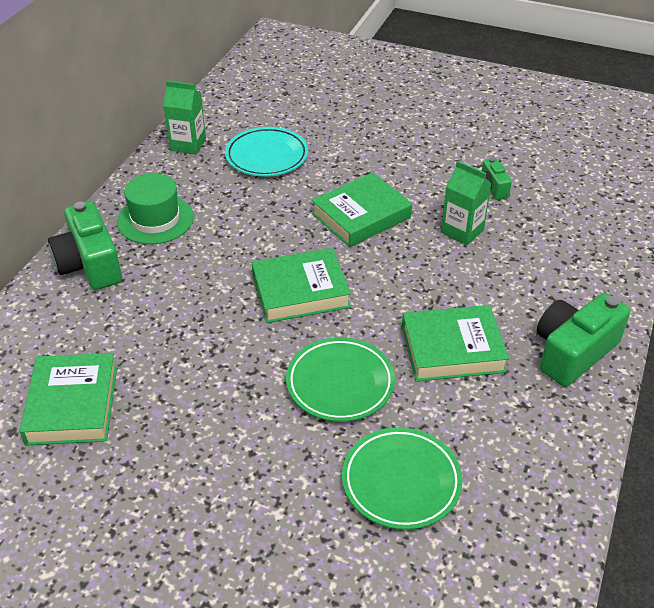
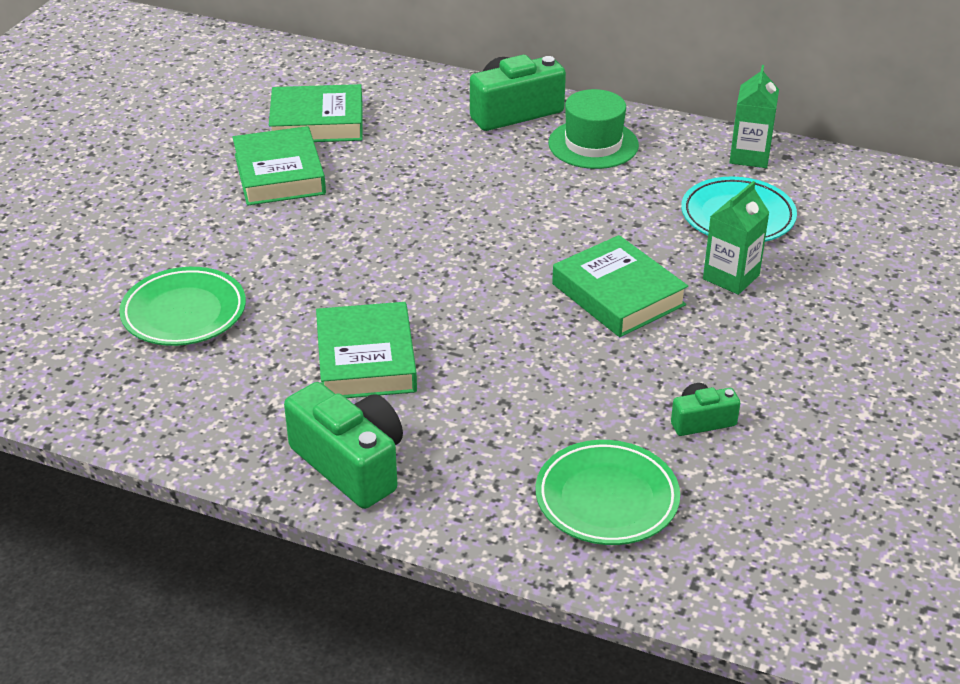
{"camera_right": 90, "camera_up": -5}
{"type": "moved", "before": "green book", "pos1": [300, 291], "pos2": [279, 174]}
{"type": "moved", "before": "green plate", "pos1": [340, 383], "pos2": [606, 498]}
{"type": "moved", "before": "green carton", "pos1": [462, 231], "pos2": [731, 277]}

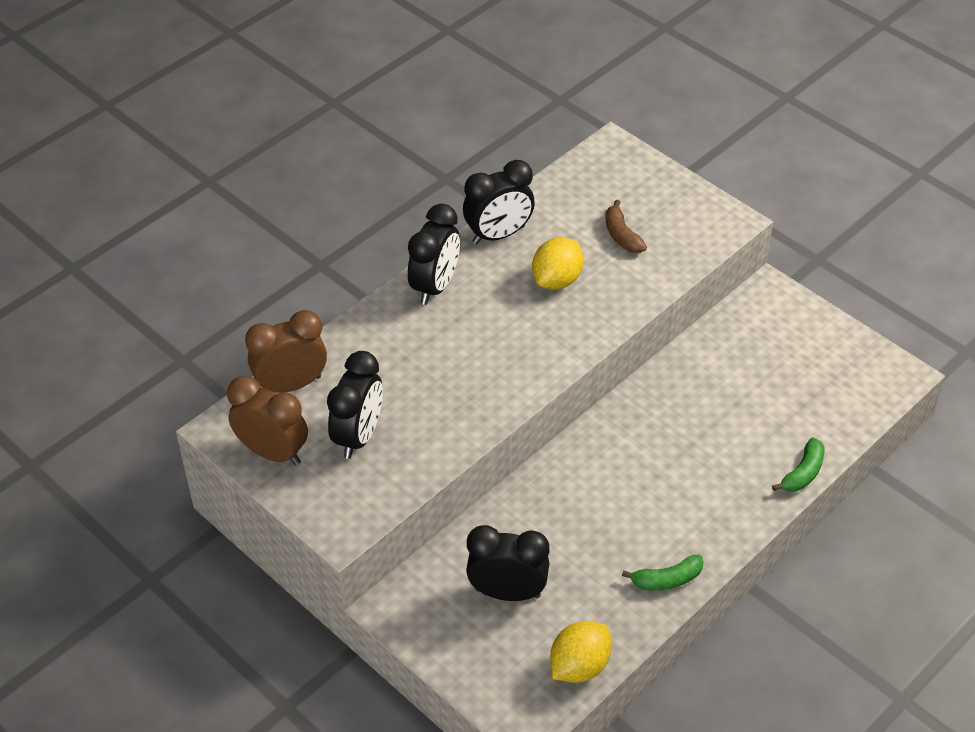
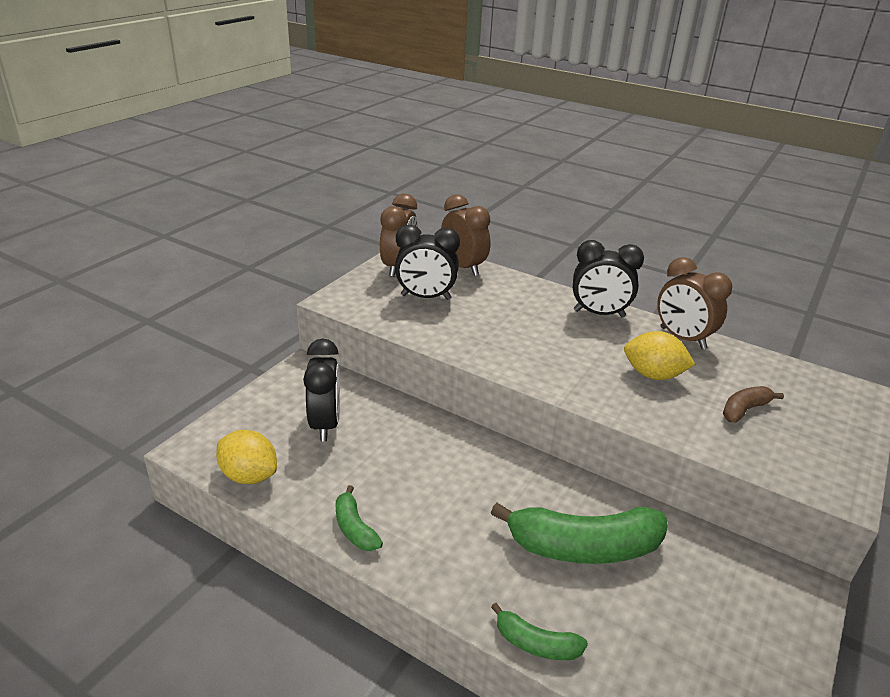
{"camera_right": 75, "camera_up": -15}
{"type": "recoloured", "before": "black clock", "after": "brown clock", "pos1": [498, 235], "pos2": [682, 338]}
{"type": "added", "after": "green banana", "pos2": [583, 547]}

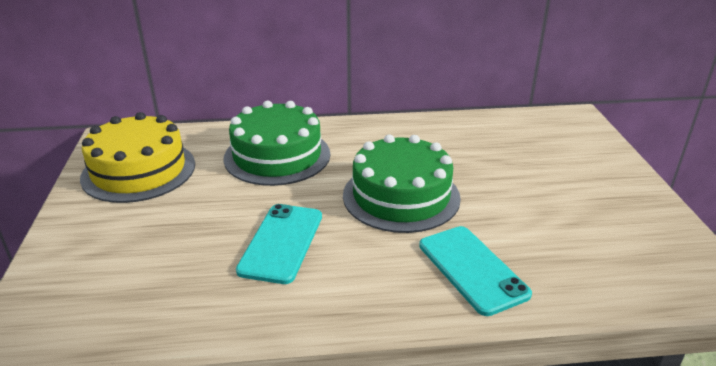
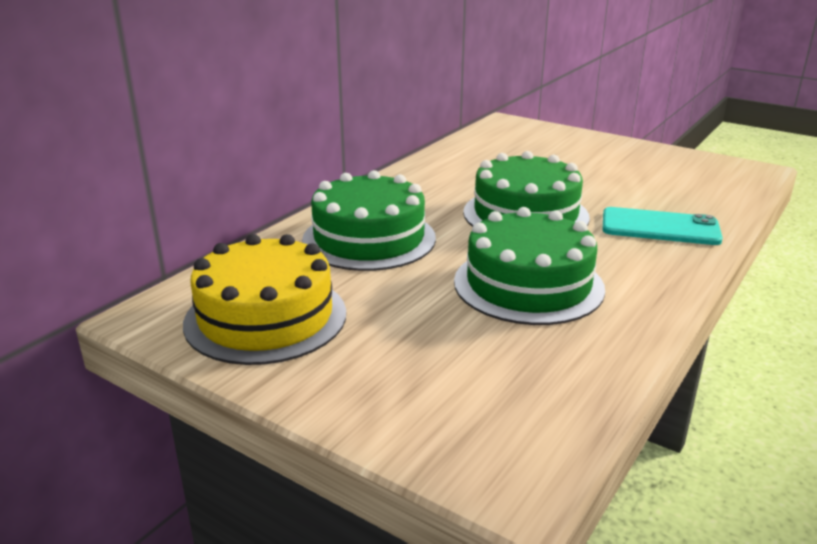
{"camera_right": -50, "camera_up": -5}
{"type": "replaced", "before": "turquoise phone", "after": "green cake", "pos1": [281, 243], "pos2": [528, 284]}

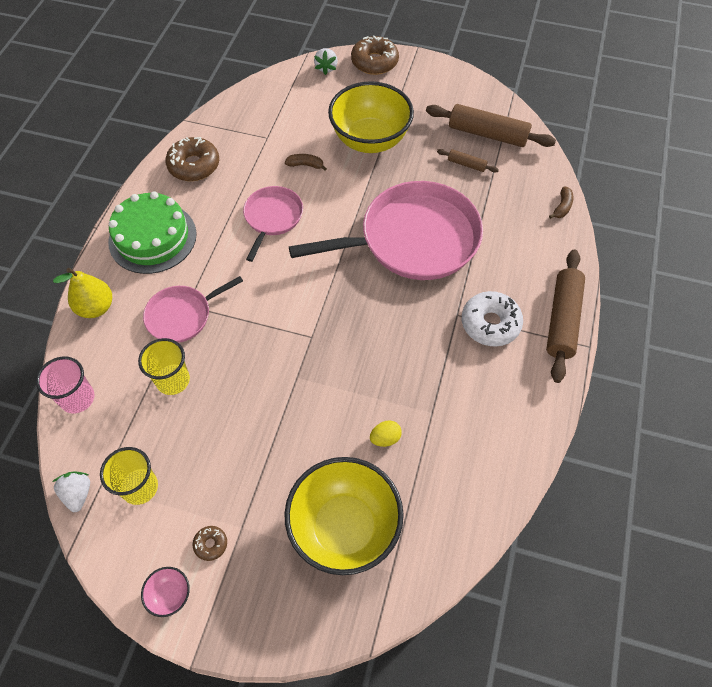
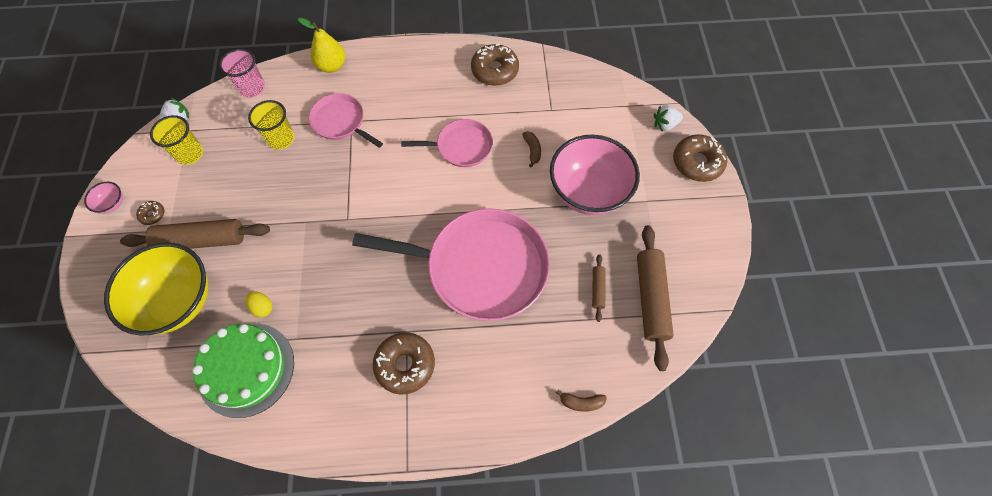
{"camera_right": 70, "camera_up": 5}
{"type": "moved", "before": "green cake", "pos1": [152, 238], "pos2": [246, 369]}
{"type": "turned", "before": "pink pan", "pos1": [413, 239], "pos2": [481, 267], "turn": -45}
{"type": "recoloured", "before": "yellow bowl", "after": "pink bowl", "pos1": [370, 140], "pos2": [588, 192]}
{"type": "recoloured", "before": "white donut", "after": "brown donut", "pos1": [490, 323], "pos2": [405, 365]}
{"type": "moved", "before": "brown rolling pin", "pos1": [562, 320], "pos2": [202, 240]}

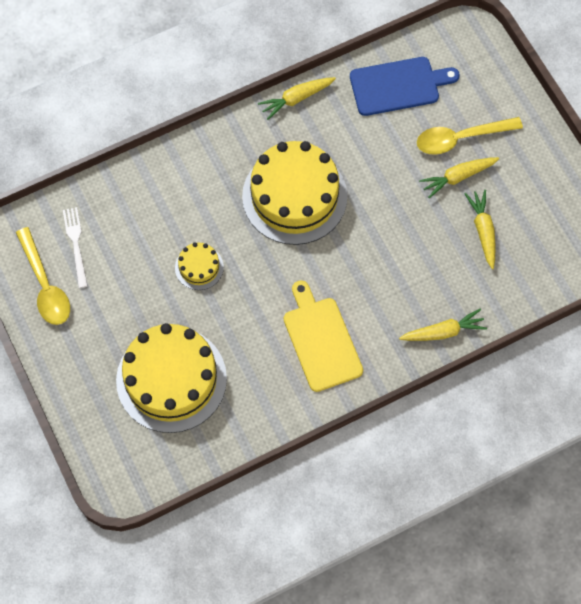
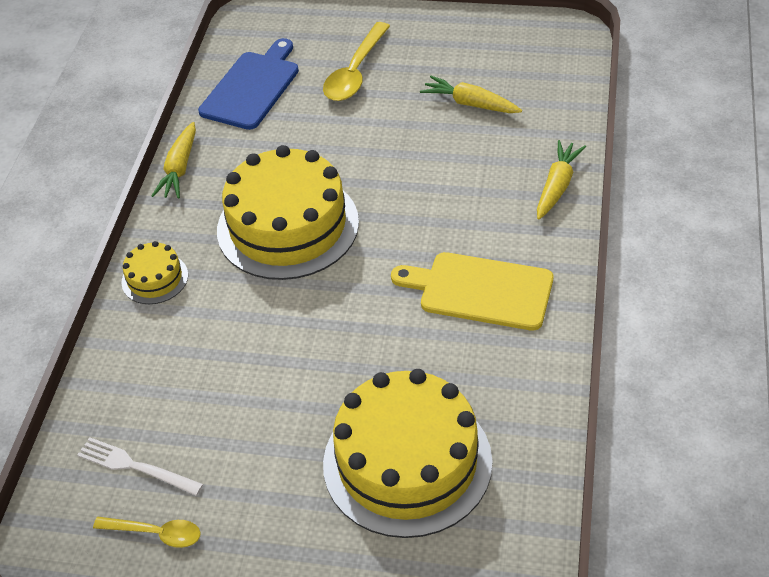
{"camera_right": -50, "camera_up": -20}
{"type": "resized", "before": "yellow spoon", "pos1": [45, 285], "pos2": [156, 533], "scale": 0.61}
{"type": "moved", "before": "yellow cake", "pos1": [199, 267], "pos2": [155, 278]}
{"type": "removed", "before": "yellow carrot", "pos1": [458, 177]}

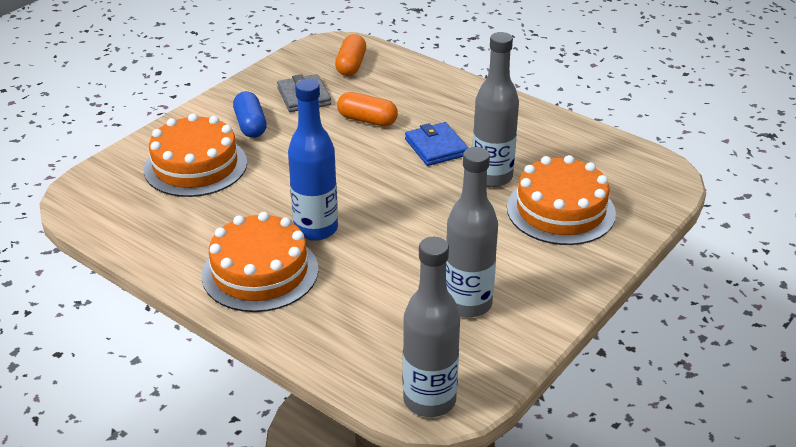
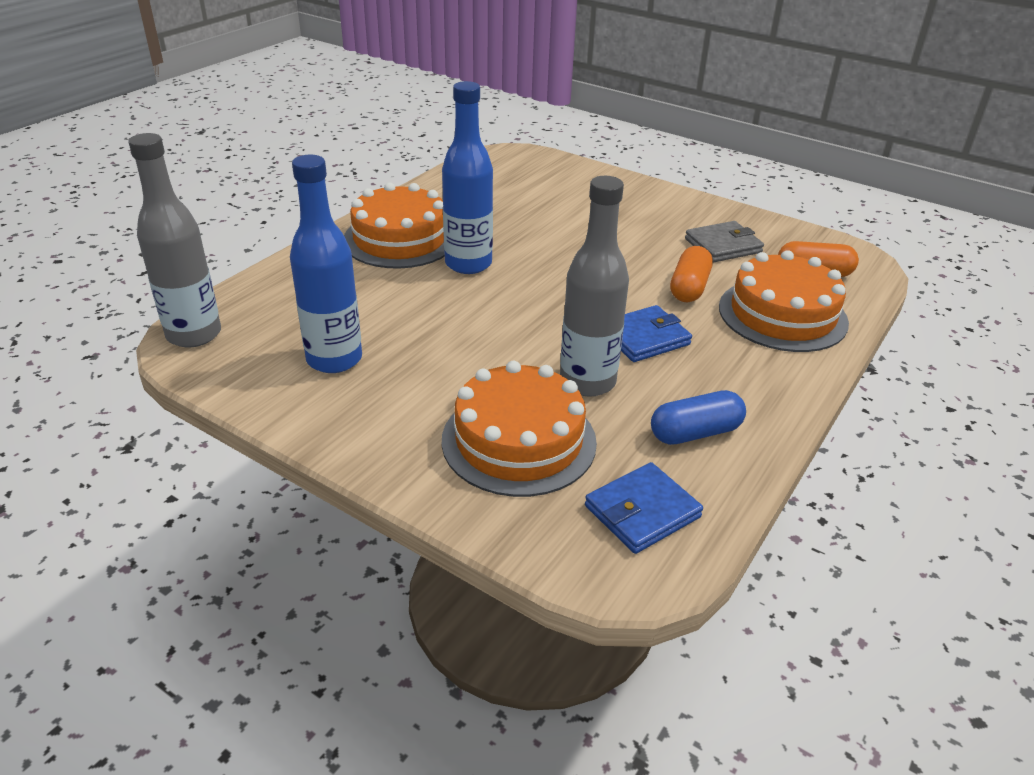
{"camera_right": 85, "camera_up": 0}
{"type": "moved", "before": "orange cake", "pos1": [195, 166], "pos2": [782, 314]}
{"type": "moved", "before": "blue capsule", "pos1": [250, 125], "pos2": [695, 433]}
{"type": "recoloured", "before": "grey bottle", "after": "blue bottle", "pos1": [468, 304], "pos2": [334, 359]}
{"type": "added", "after": "blue wallet", "pos2": [642, 511]}

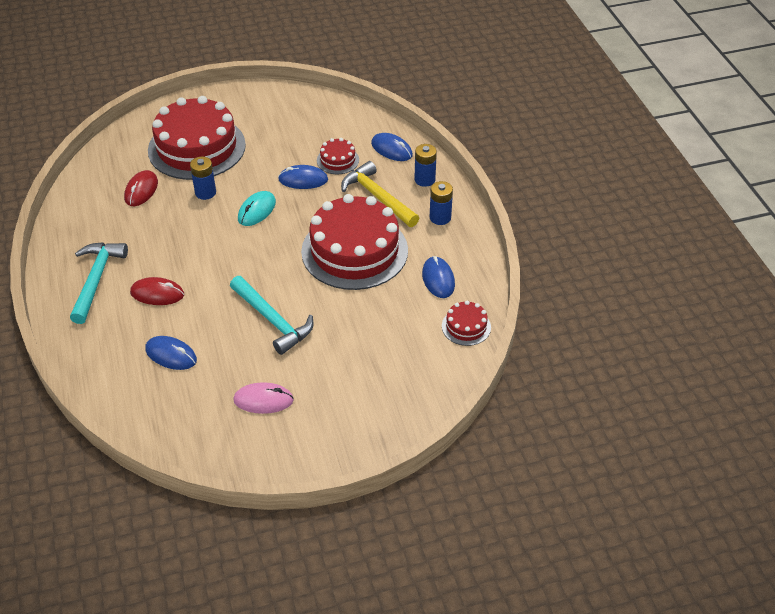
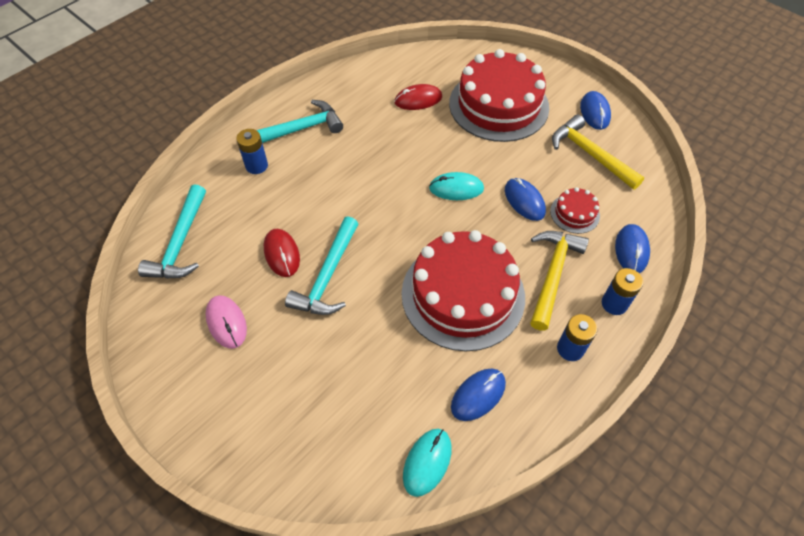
{"camera_right": 60, "camera_up": 10}
{"type": "moved", "before": "red mouse", "pos1": [157, 294], "pos2": [282, 254]}
{"type": "moved", "before": "blue mouse", "pos1": [171, 355], "pos2": [594, 112]}
{"type": "moved", "before": "blue battery", "pos1": [205, 192], "pos2": [256, 166]}
{"type": "replaced", "before": "red cake", "after": "turquoise mouse", "pos1": [466, 326], "pos2": [427, 462]}
{"type": "added", "after": "turquoise hammer", "pos2": [181, 242]}
{"type": "added", "after": "yellow hammer", "pos2": [590, 155]}

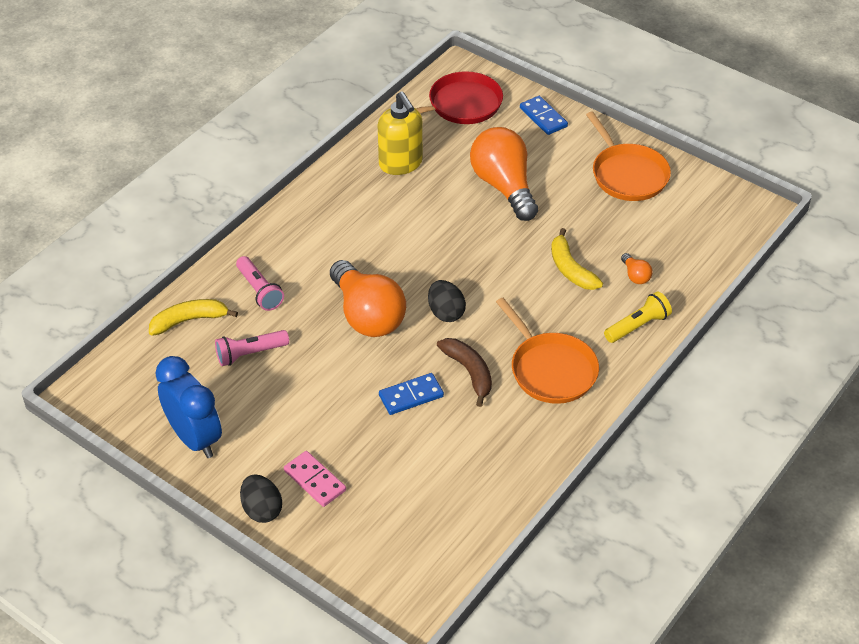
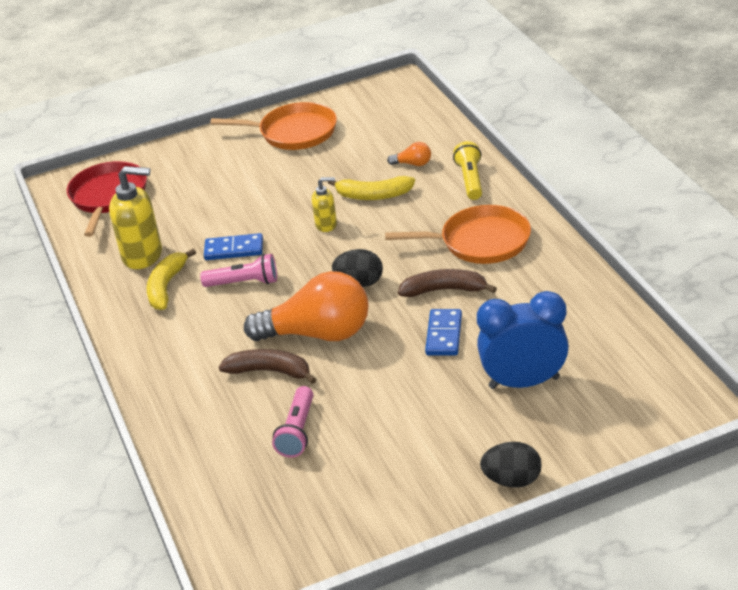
{"camera_right": -55, "camera_up": -10}
{"type": "moved", "before": "yellow banana", "pos1": [189, 320], "pos2": [166, 287]}
{"type": "moved", "before": "blue clock", "pos1": [194, 438], "pos2": [524, 382]}
{"type": "moved", "before": "pink flashlight", "pos1": [259, 290], "pos2": [244, 283]}
{"type": "removed", "before": "pink domino", "pos1": [314, 480]}
{"type": "removed", "before": "orange light bulb", "pos1": [504, 186]}
{"type": "moved", "before": "blue domino", "pos1": [543, 117], "pos2": [234, 249]}
{"type": "added", "after": "brown banana", "pos2": [270, 371]}
{"type": "added", "after": "yellow soap dispenser", "pos2": [326, 225]}

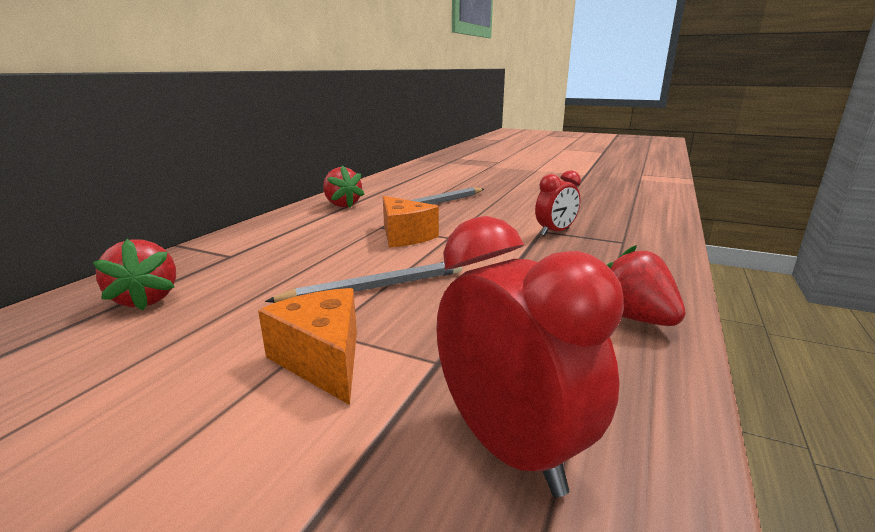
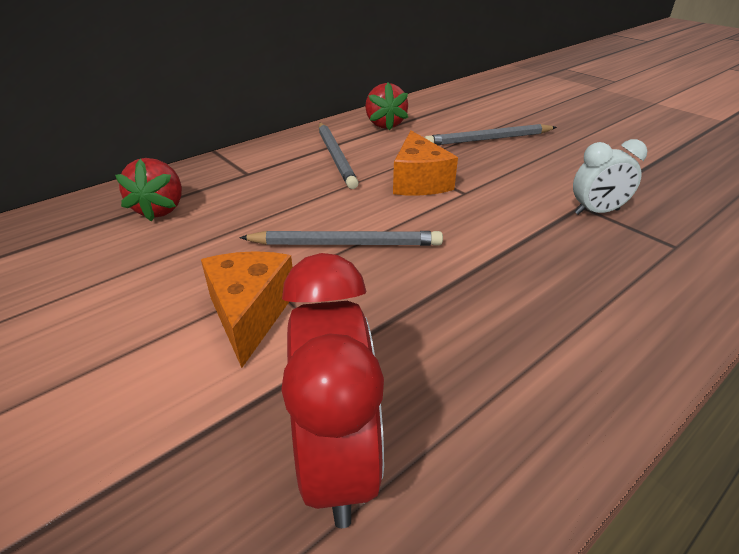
{"camera_right": 25, "camera_up": 15}
{"type": "recoloured", "before": "red clock", "after": "white clock", "pos1": [555, 232], "pos2": [596, 212]}
{"type": "removed", "before": "red strawberry", "pos1": [635, 318]}
{"type": "added", "after": "grey pencil", "pos2": [335, 156]}

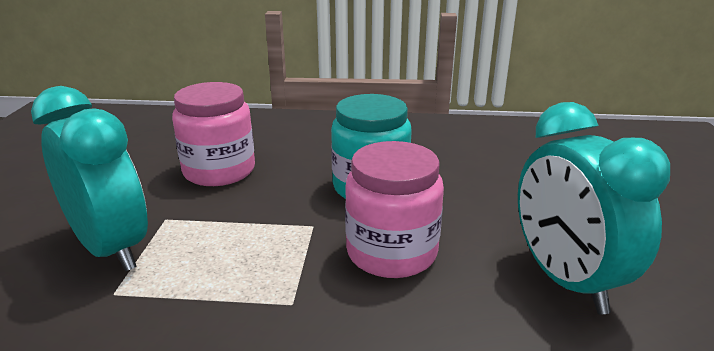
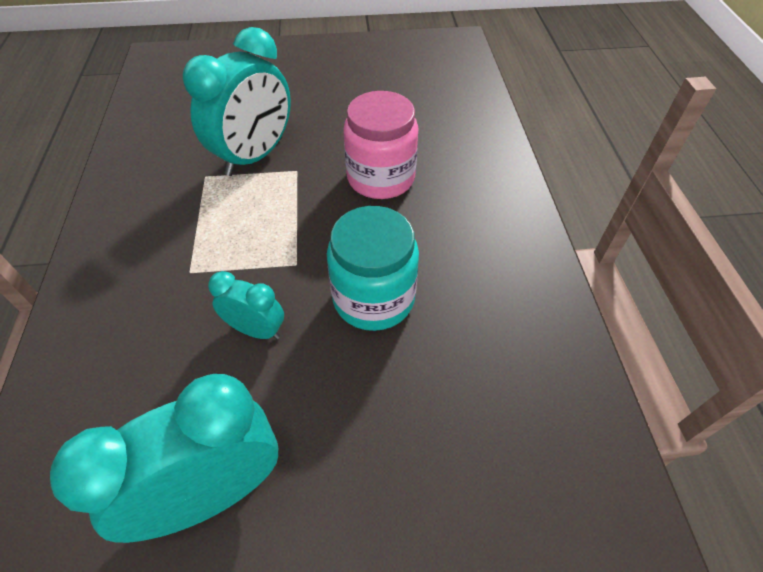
{"camera_right": 80, "camera_up": 25}
{"type": "replaced", "before": "pink jar", "after": "turquoise clock", "pos1": [391, 252], "pos2": [256, 330]}

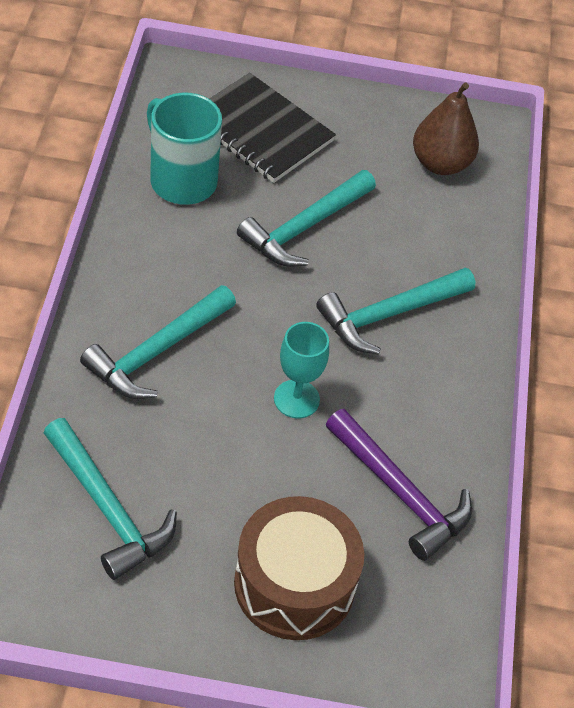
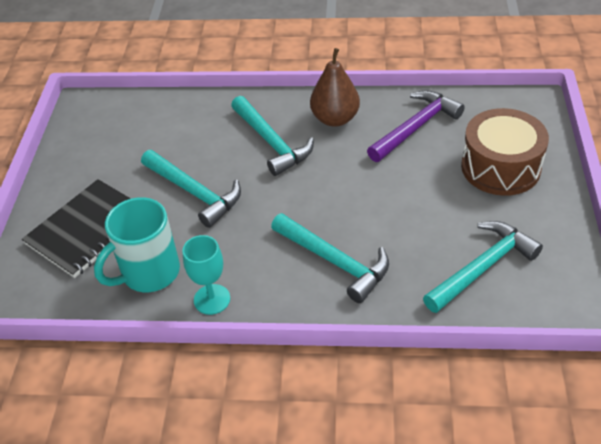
{"camera_right": -85, "camera_up": -5}
{"type": "moved", "before": "turquoise goblet", "pos1": [296, 399], "pos2": [212, 299]}
{"type": "moved", "before": "brown pear", "pos1": [440, 163], "pos2": [335, 119]}

